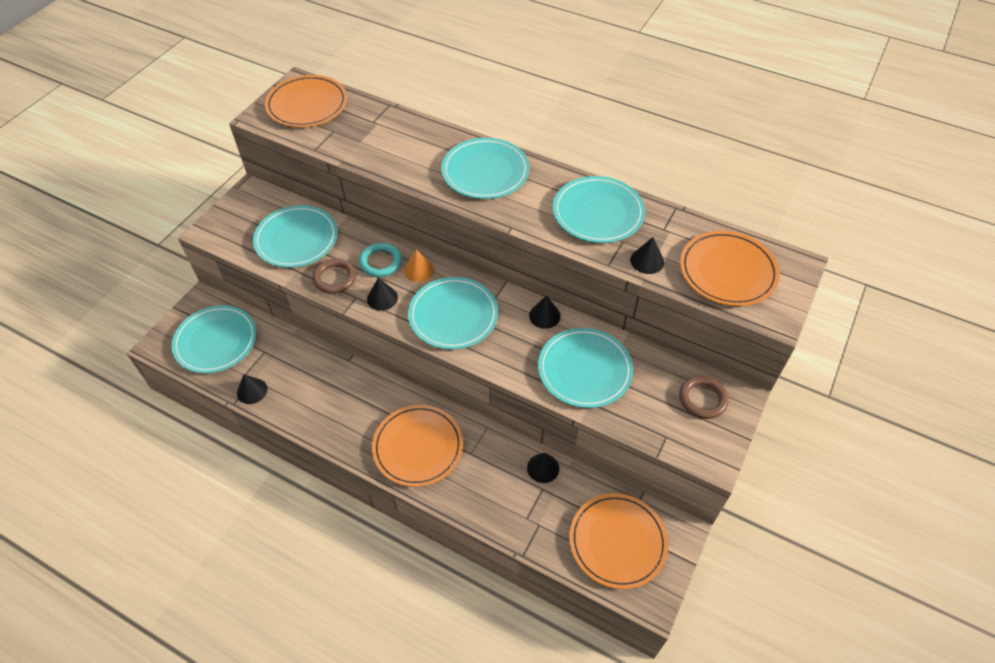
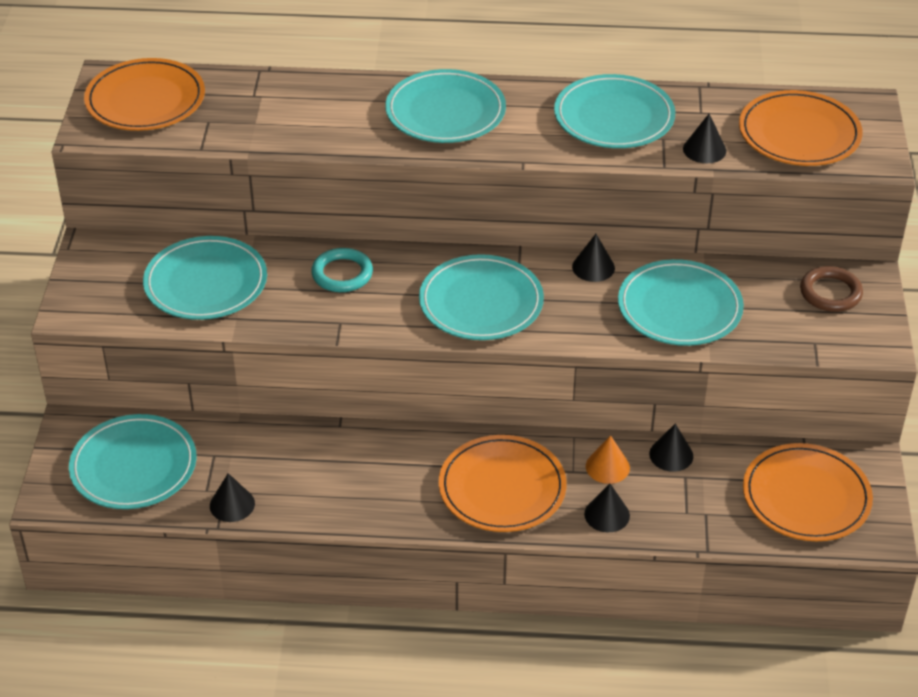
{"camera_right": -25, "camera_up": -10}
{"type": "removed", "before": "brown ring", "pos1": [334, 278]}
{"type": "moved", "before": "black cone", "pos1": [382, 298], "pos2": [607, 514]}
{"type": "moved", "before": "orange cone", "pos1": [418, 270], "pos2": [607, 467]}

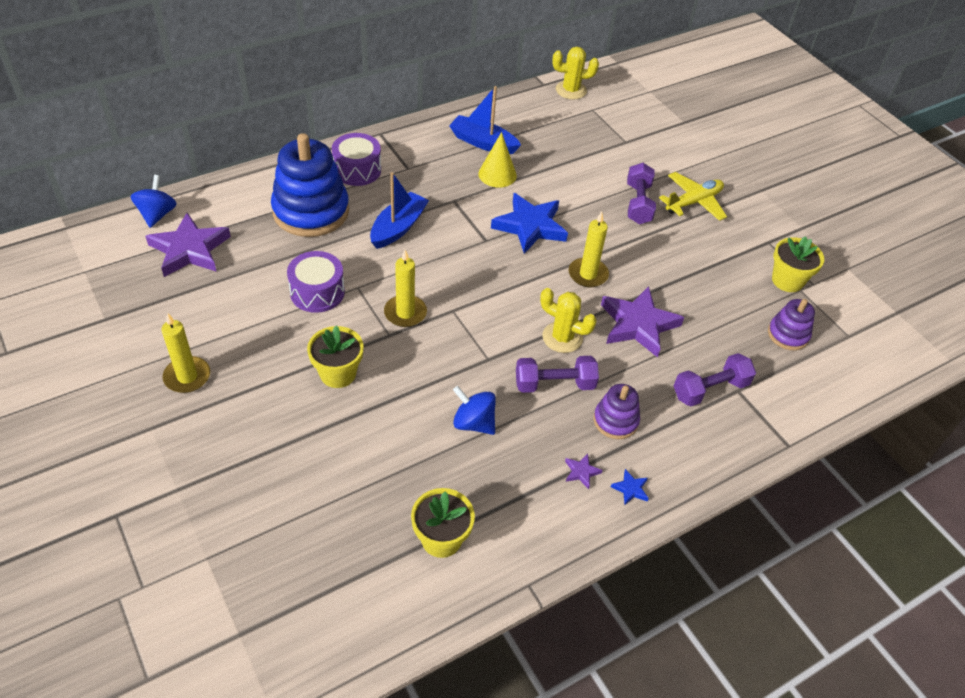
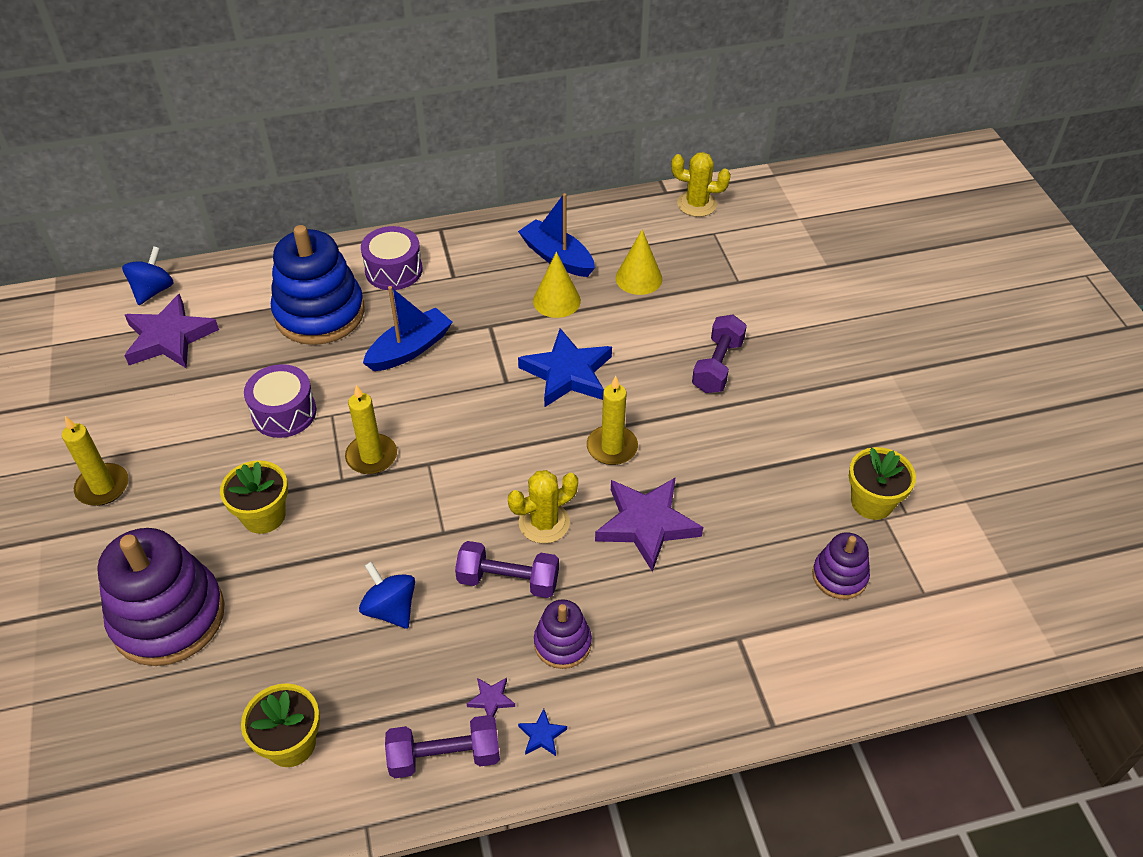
{"camera_right": 20, "camera_up": 0}
{"type": "turned", "before": "yellow cactus", "pos1": [562, 337], "pos2": [544, 523], "turn": -75}
{"type": "removed", "before": "yellow plane", "pos1": [693, 202]}
{"type": "moved", "before": "purple dumbbell", "pos1": [710, 389], "pos2": [444, 756]}
{"type": "added", "after": "purple stacking toy", "pos2": [168, 617]}
{"type": "added", "after": "yellow cone", "pos2": [638, 278]}

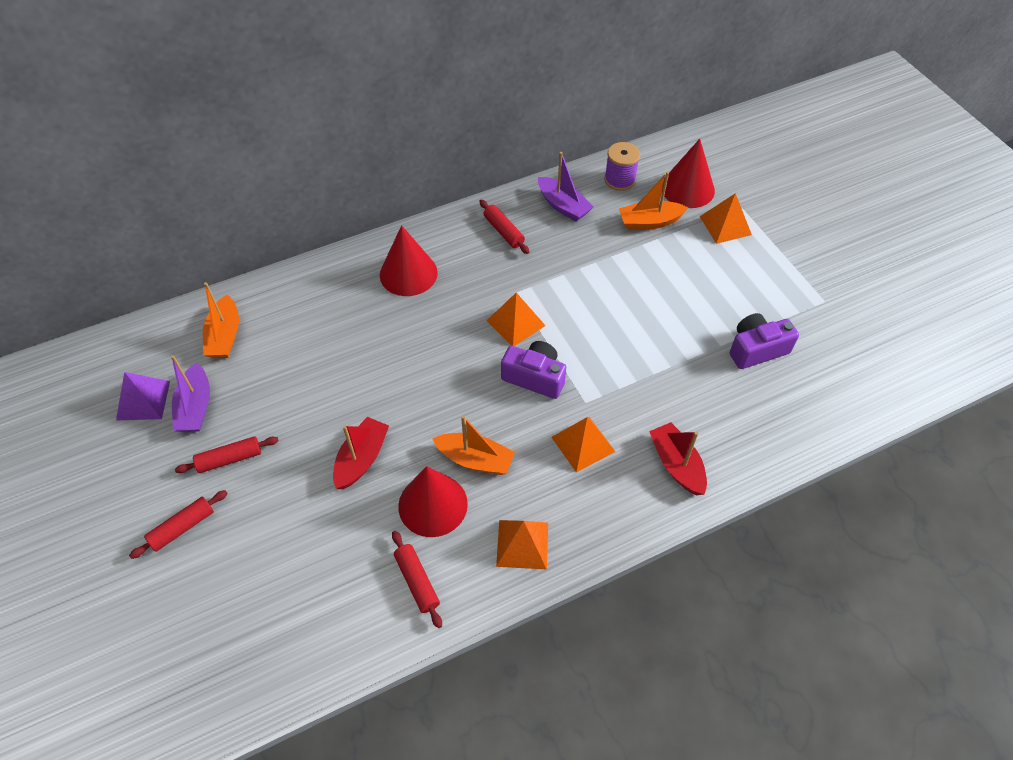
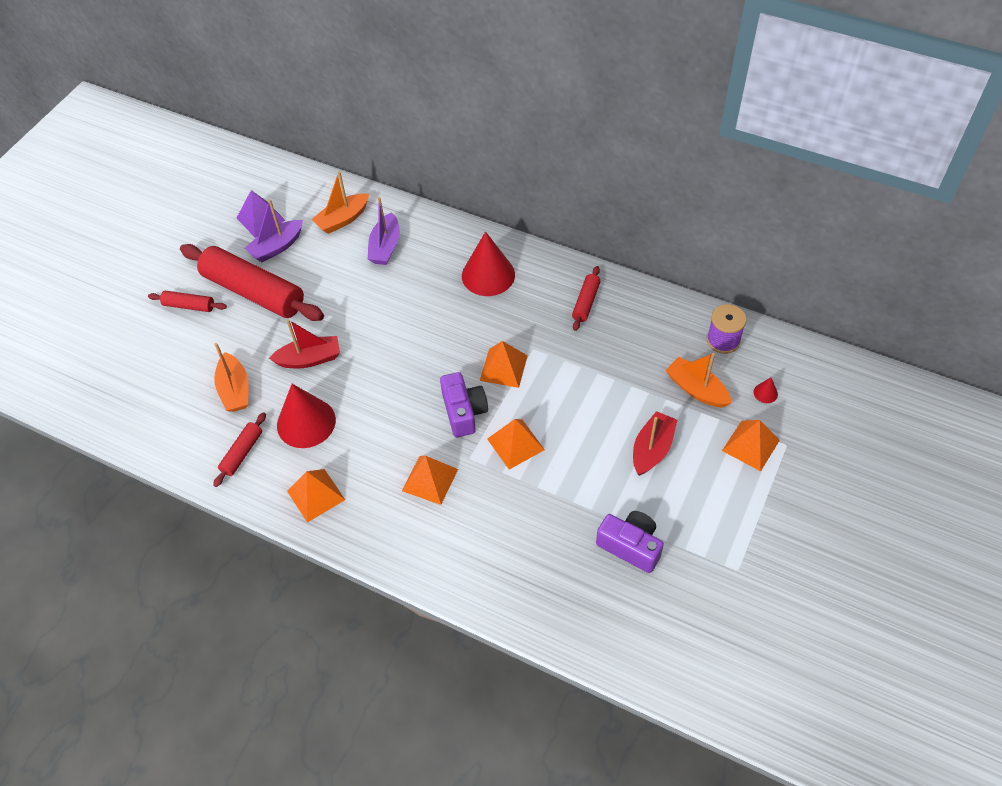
{"camera_right": 55, "camera_up": 0}
{"type": "resized", "before": "red rolling pin", "pos1": [229, 459], "pos2": [254, 292], "scale": 2.18}
{"type": "moved", "before": "orange boat", "pos1": [475, 460], "pos2": [235, 390]}
{"type": "moved", "before": "purple boat", "pos1": [563, 206], "pos2": [385, 247]}
{"type": "moved", "before": "red boat", "pos1": [676, 464], "pos2": [652, 449]}
{"type": "resized", "before": "red cone", "pos1": [687, 188], "pos2": [765, 393], "scale": 0.41}
{"type": "added", "after": "orange pyramid", "pos2": [515, 444]}

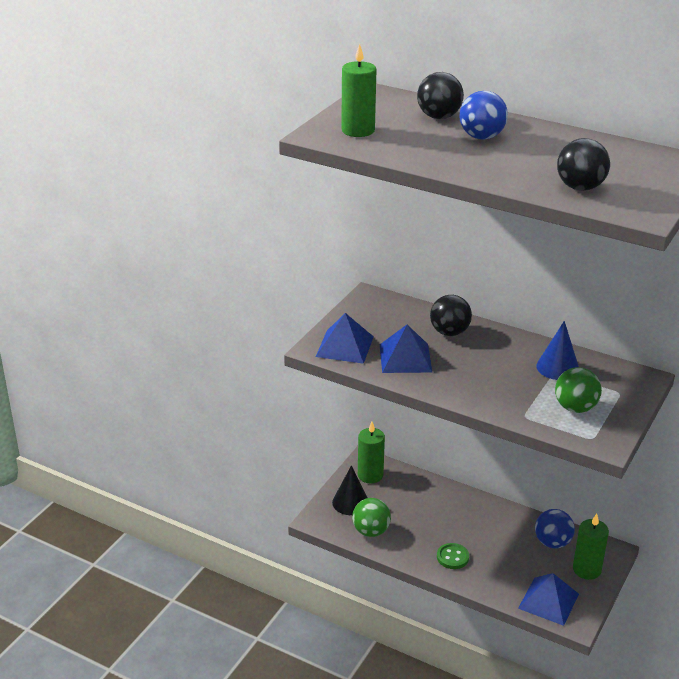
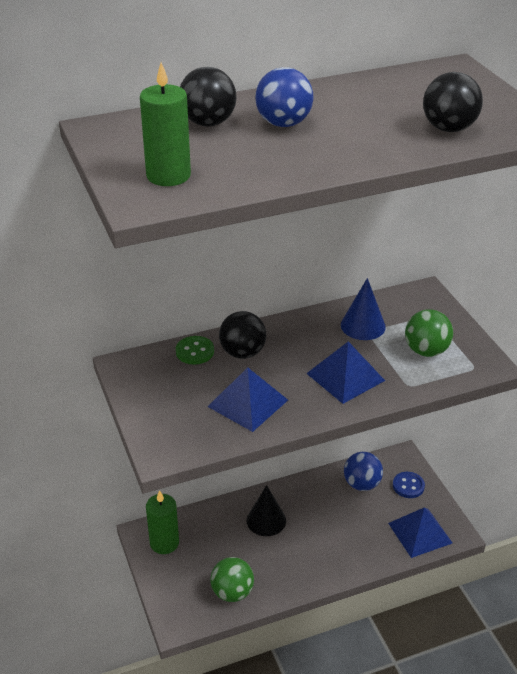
{"camera_right": -50, "camera_up": 5}
{"type": "moved", "before": "blue pyramid", "pos1": [344, 346], "pos2": [345, 377]}
{"type": "moved", "before": "black cone", "pos1": [350, 502], "pos2": [266, 520]}
{"type": "moved", "before": "green button", "pos1": [452, 557], "pos2": [195, 351]}
{"type": "replaced", "before": "green candle", "after": "blue button", "pos1": [586, 570], "pos2": [408, 486]}

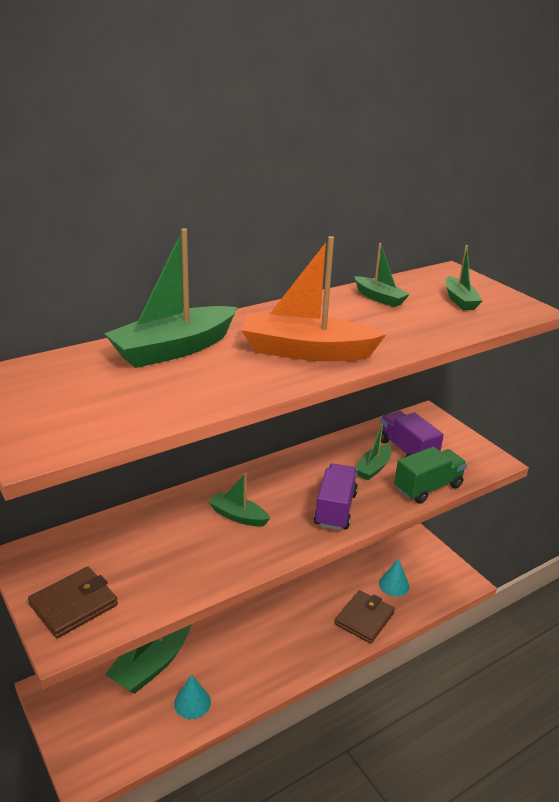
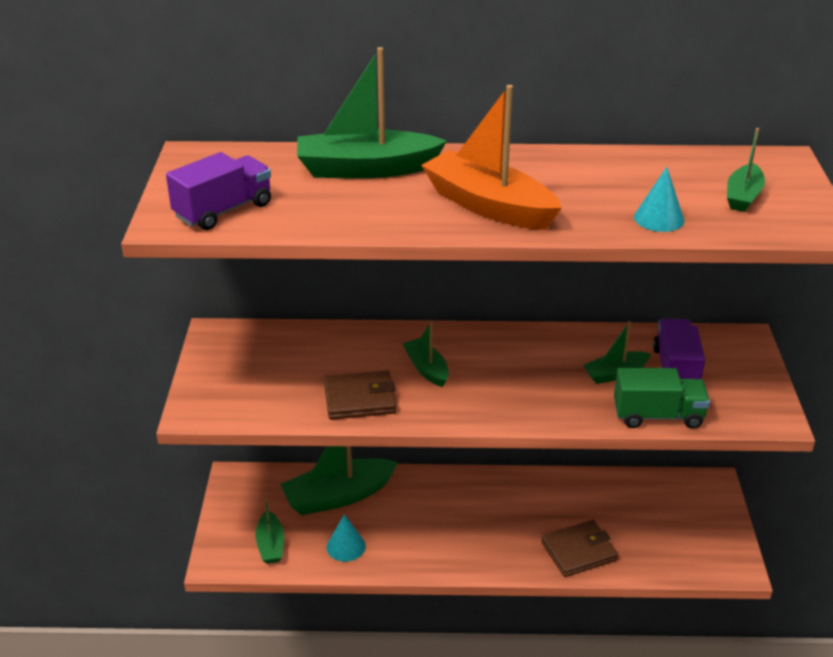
{"camera_right": 35, "camera_up": 5}
{"type": "moved", "before": "brown wallet", "pos1": [73, 605], "pos2": [360, 399]}
{"type": "moved", "before": "purple truck", "pos1": [335, 509], "pos2": [223, 211]}
{"type": "moved", "before": "green boat", "pos1": [379, 298], "pos2": [270, 545]}
{"type": "moved", "before": "turquoise cone", "pos1": [394, 585], "pos2": [659, 218]}

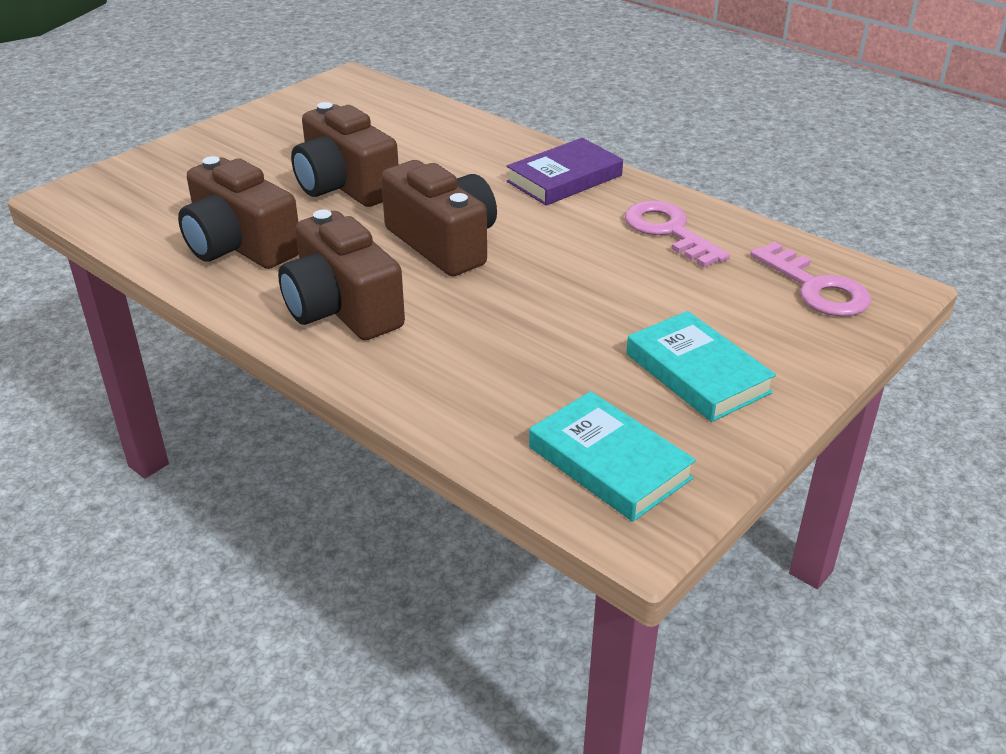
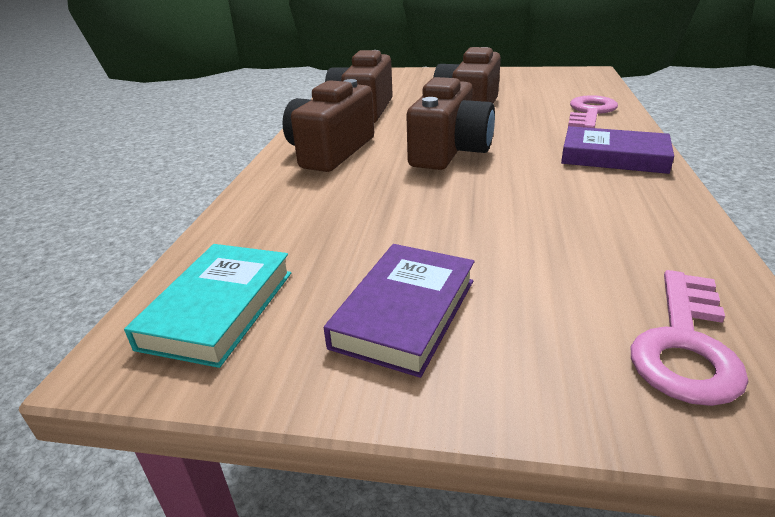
{"camera_right": 60, "camera_up": -5}
{"type": "moved", "before": "pink key", "pos1": [669, 231], "pos2": [590, 112]}
{"type": "recoloured", "before": "turquoise book", "after": "purple book", "pos1": [697, 373], "pos2": [405, 313]}

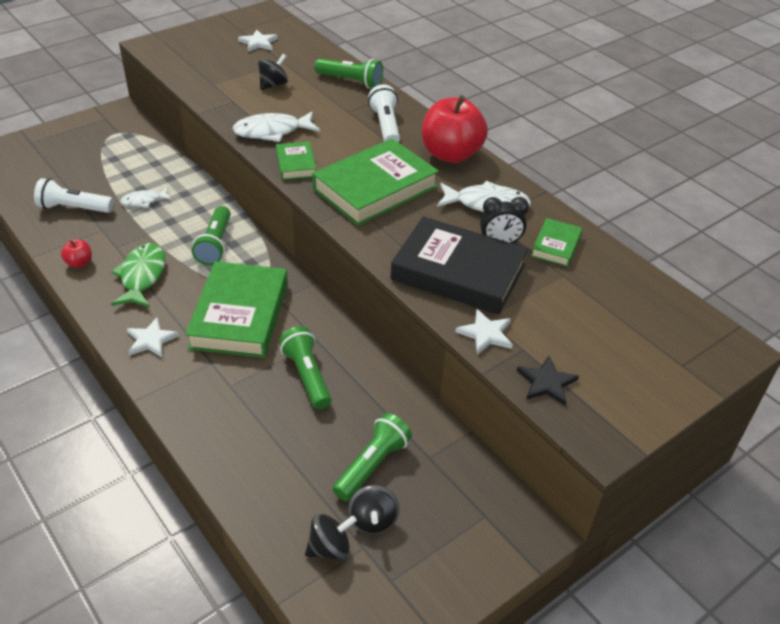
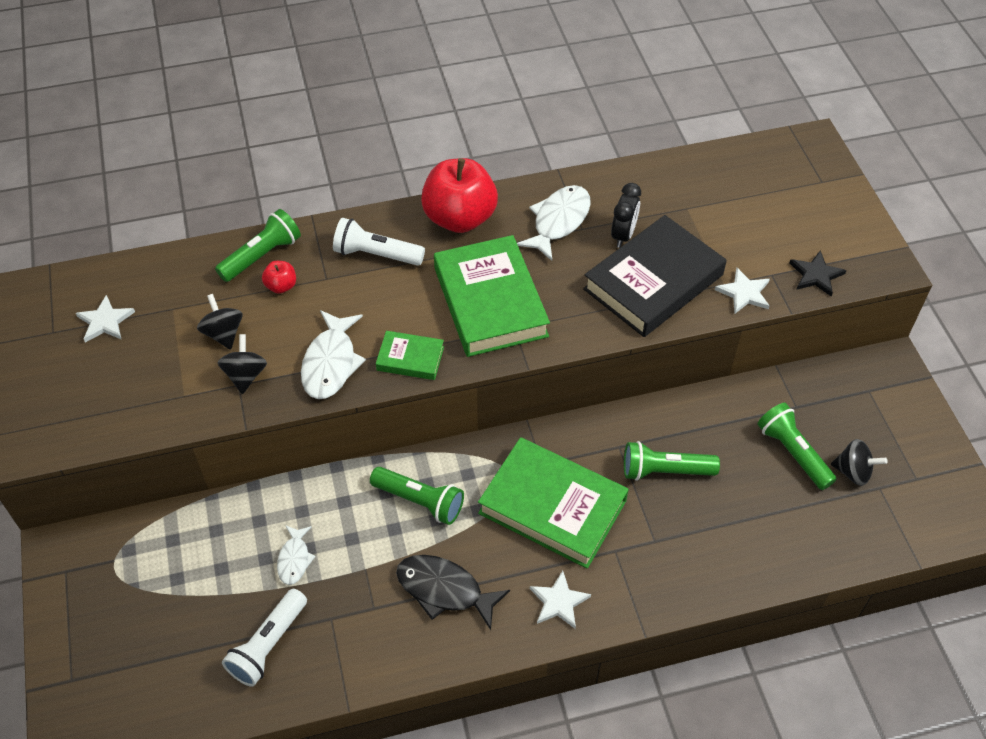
{"camera_right": -65, "camera_up": 10}
{"type": "moved", "before": "red apple", "pos1": [79, 263], "pos2": [281, 286]}
{"type": "recoloured", "before": "green fish", "after": "black fish", "pos1": [142, 276], "pos2": [444, 590]}
{"type": "moved", "before": "black spinning top", "pos1": [330, 548], "pos2": [245, 375]}
{"type": "removed", "before": "green book", "pos1": [556, 246]}

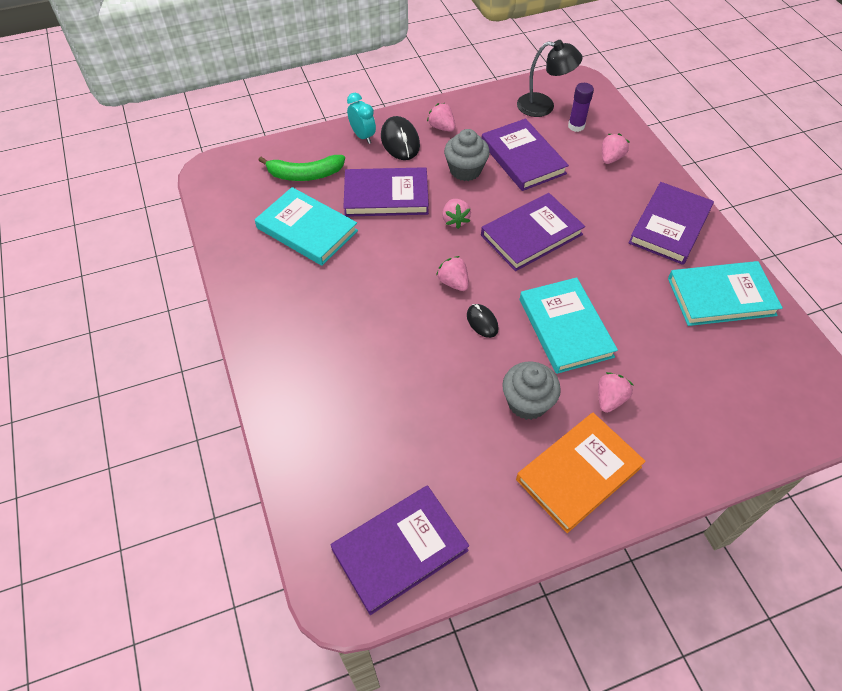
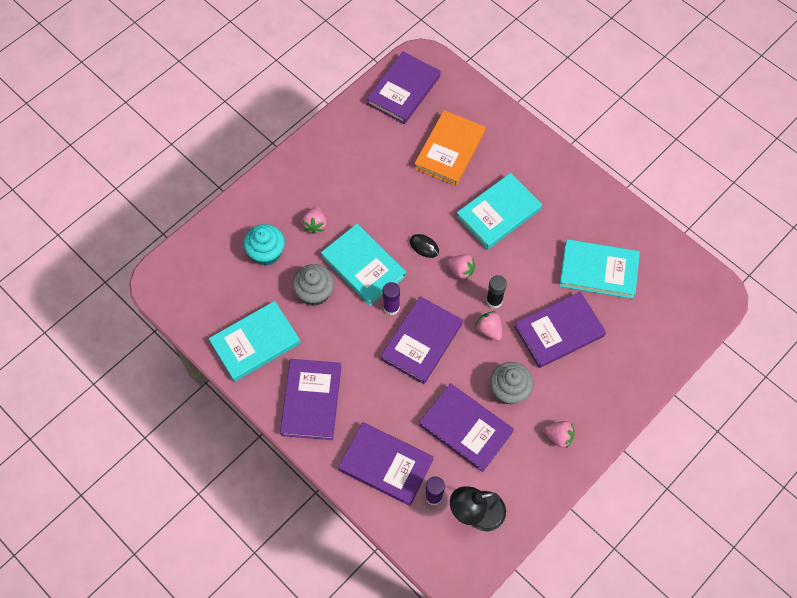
{"camera_right": 155, "camera_up": 10}
{"type": "removed", "before": "green banana", "pos1": [305, 174]}
{"type": "removed", "before": "turquoise clock", "pos1": [362, 136]}
{"type": "removed", "before": "black mouse", "pos1": [400, 141]}
{"type": "moved", "before": "grey cupcake", "pos1": [527, 402], "pos2": [315, 292]}
{"type": "moved", "before": "orange book", "pos1": [578, 473], "pos2": [450, 150]}
{"type": "replaced", "before": "pink strawberry", "after": "purple book", "pos1": [611, 158], "pos2": [386, 464]}
{"type": "added", "after": "turquoise cupcake", "pos2": [266, 252]}
{"type": "added", "after": "purple glue stick", "pos2": [391, 307]}
{"type": "added", "after": "turquoise book", "pos2": [498, 213]}
{"type": "added", "after": "black glue stick", "pos2": [494, 301]}

